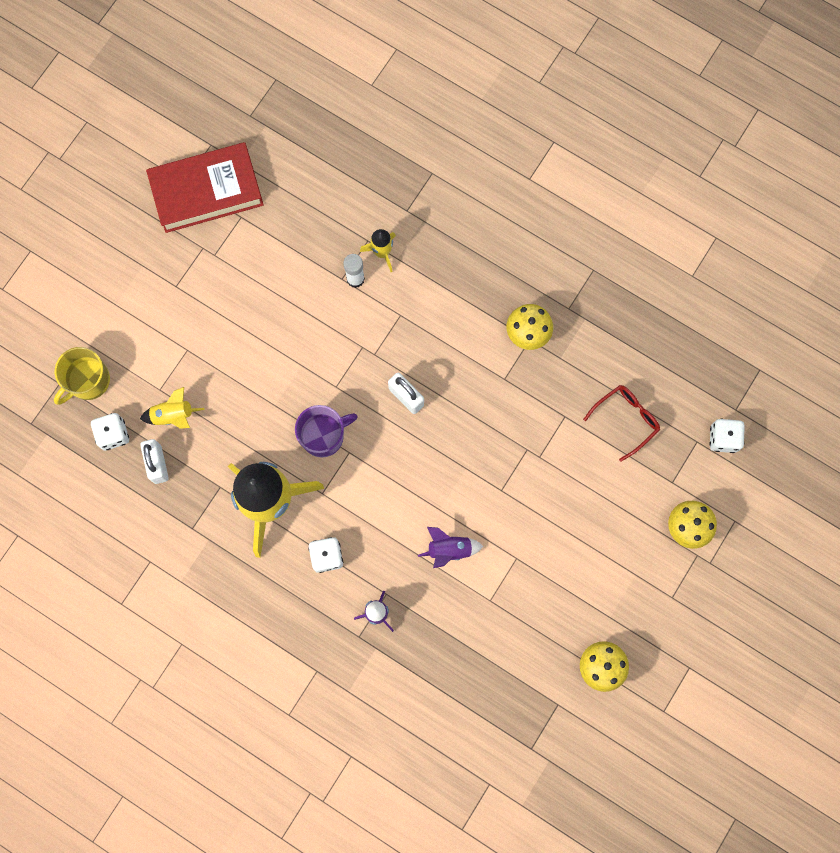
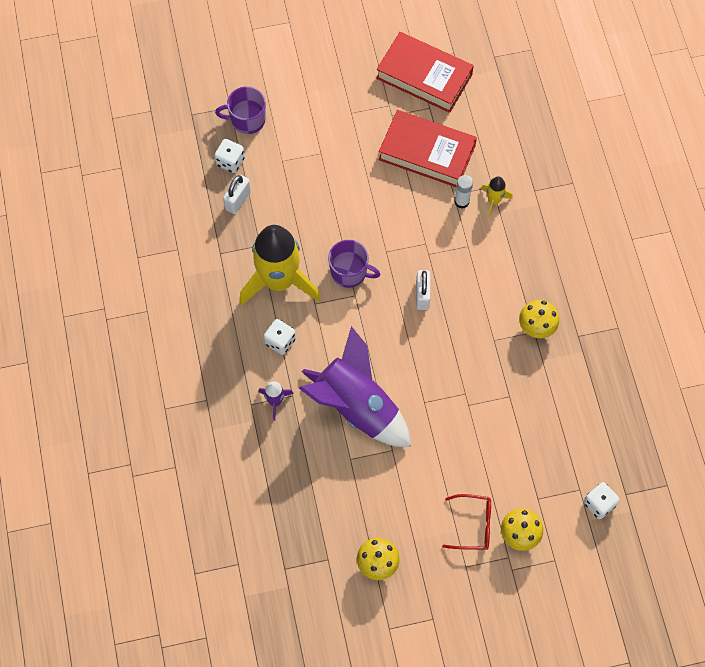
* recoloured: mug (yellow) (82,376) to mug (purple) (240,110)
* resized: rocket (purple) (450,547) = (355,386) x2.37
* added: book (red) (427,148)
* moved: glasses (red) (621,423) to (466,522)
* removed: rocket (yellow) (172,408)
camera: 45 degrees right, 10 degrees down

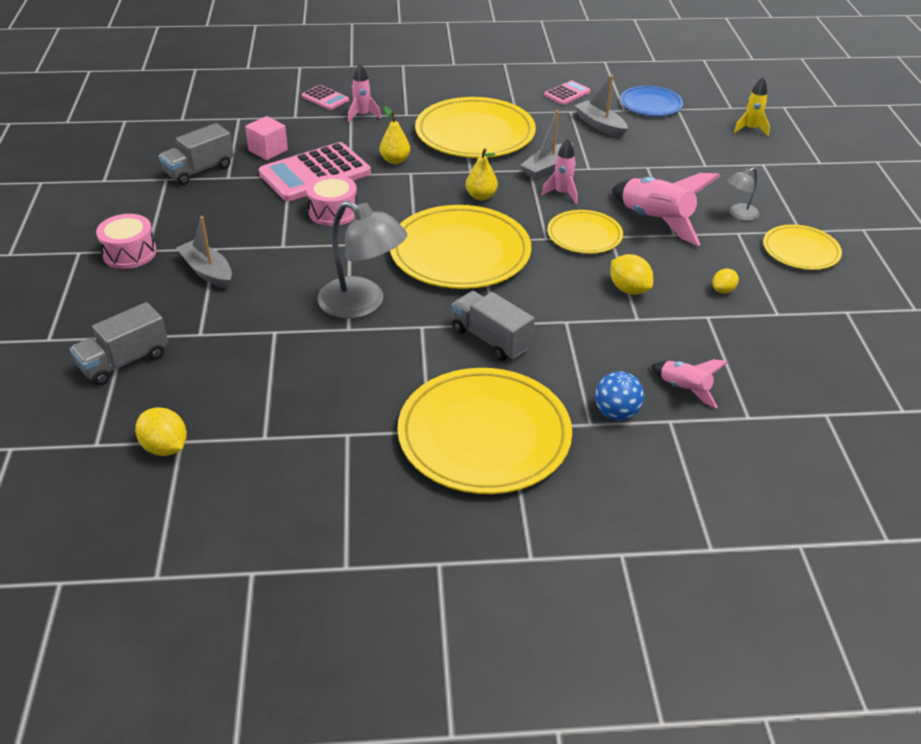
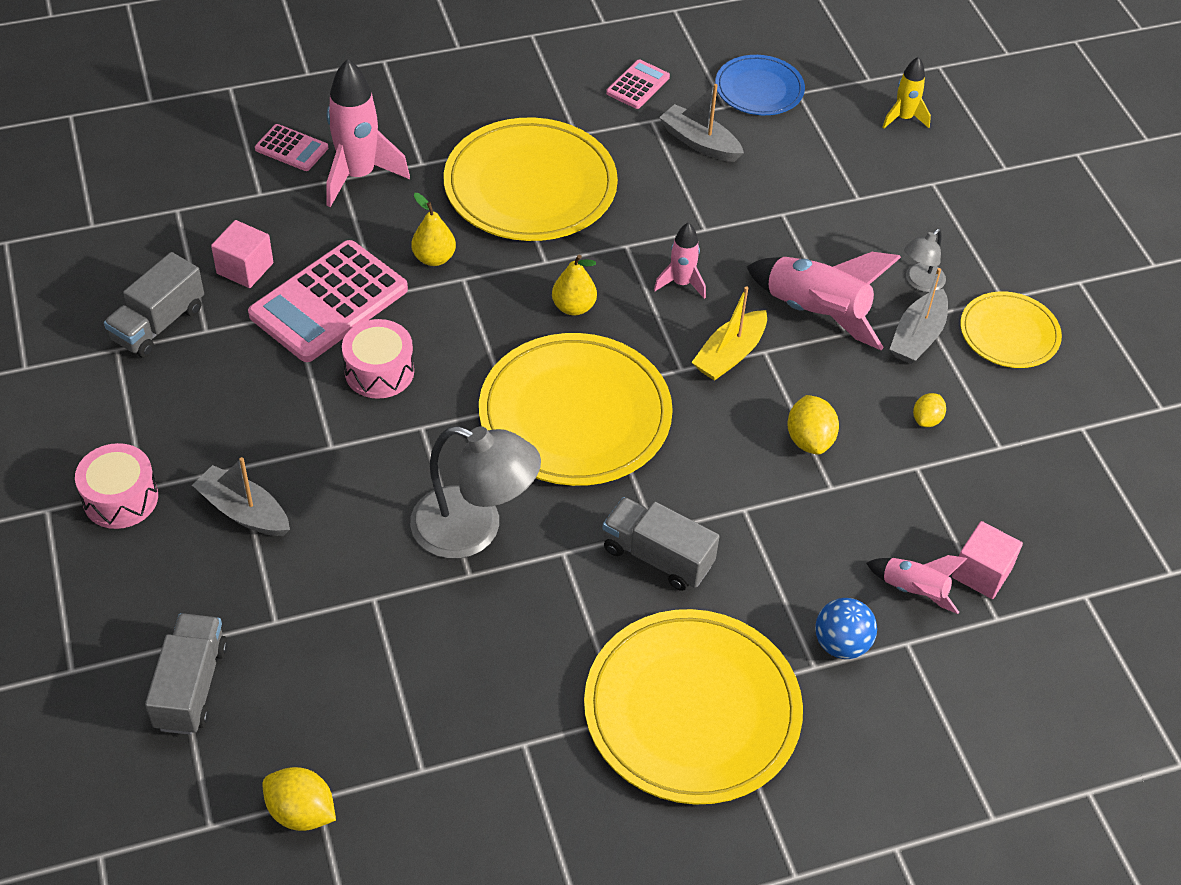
* turned: truck (grey) (119,343) = (186,674) 150 degrees clockwise
* resized: rocket (pink) (364,93) = (368,133) x1.80
* replaced: plate (yellow) (585,232) to boat (yellow) (729,333)
* turned: lemon (yellow) (631,274) = (813,425) 45 degrees clockwise
* moved: boat (grey) (546,145) to (919,316)
* added: cube (pink) (987,560)
camera: 15 degrees left, 10 degrees up

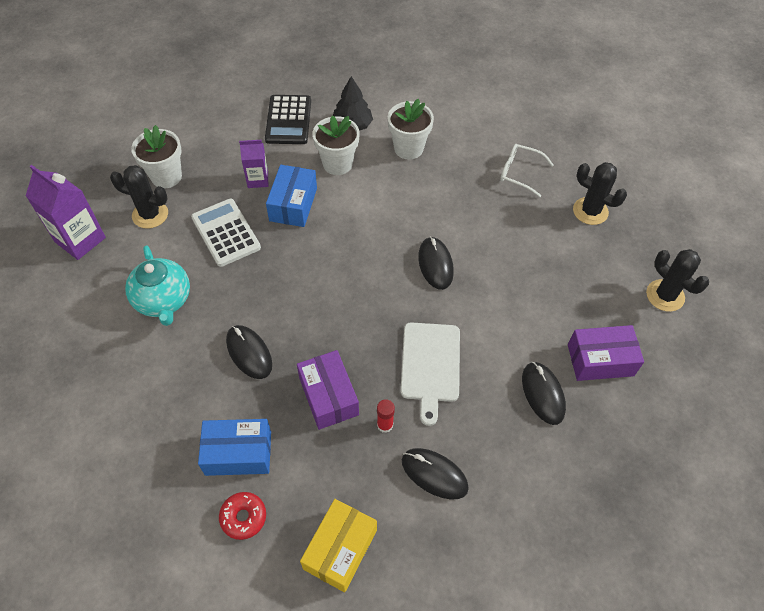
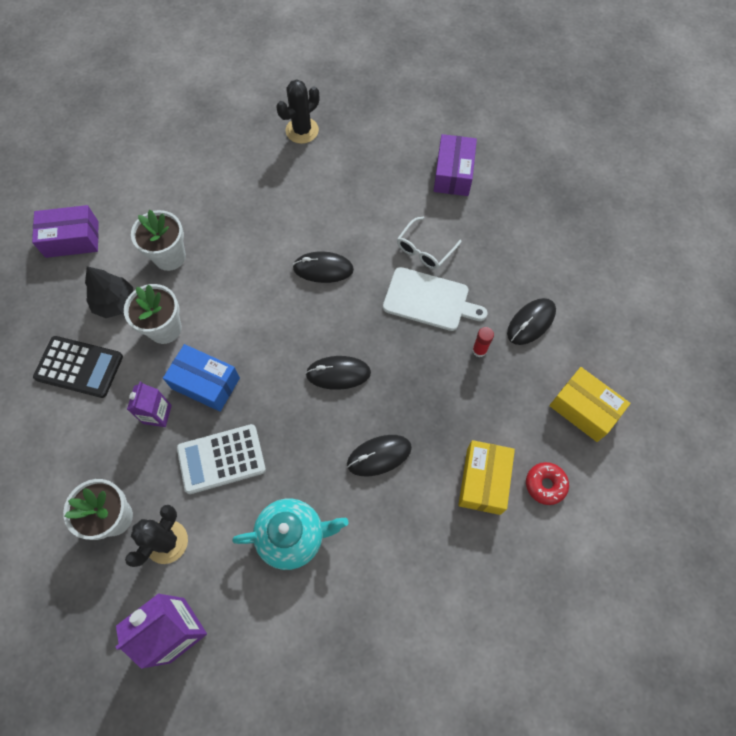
* moved: box (purple) (328,390) to (65,231)
* moved: mouse (black) (544,393) to (338,373)
* moved: glasses (white) (526,170) to (429,243)
* recoloured: box (blue) (234,447) to box (yellow) (486,477)
* removed: cactus (black) (677,280)
camera: 75 degrees left, 10 degrees up

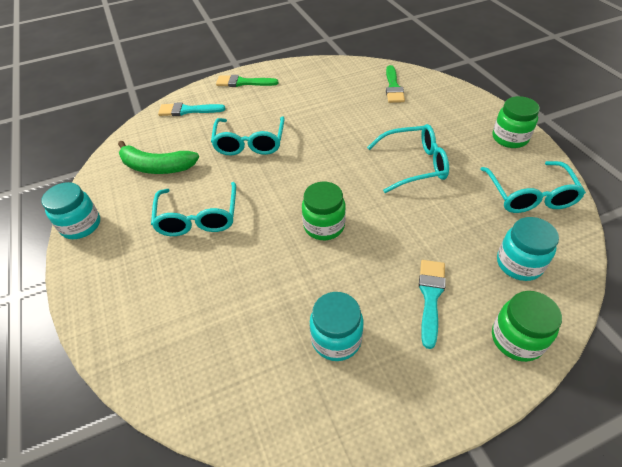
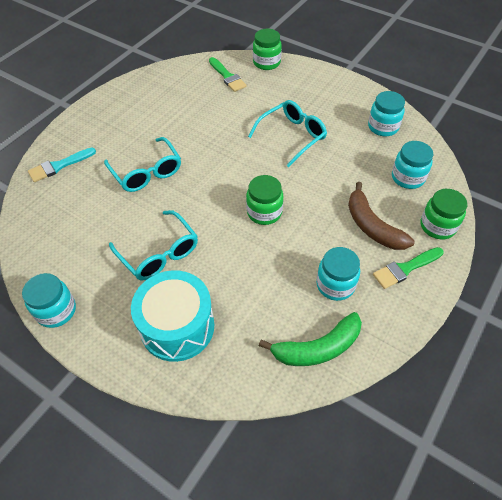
* added: drum (turquoise) (172,316)
* moved: jar (green) (516,122) to (267,49)
* moved: banana (green) (158,157) to (310,339)
* replaced: brush (turquoise) (432,304) to banana (brown) (381,216)
* replaced: glasses (turquoise) (533,187) to jar (turquoise) (386,113)
* moved: brush (green) (247,81) to (408,268)
camera: 35 degrees left, 5 degrees up

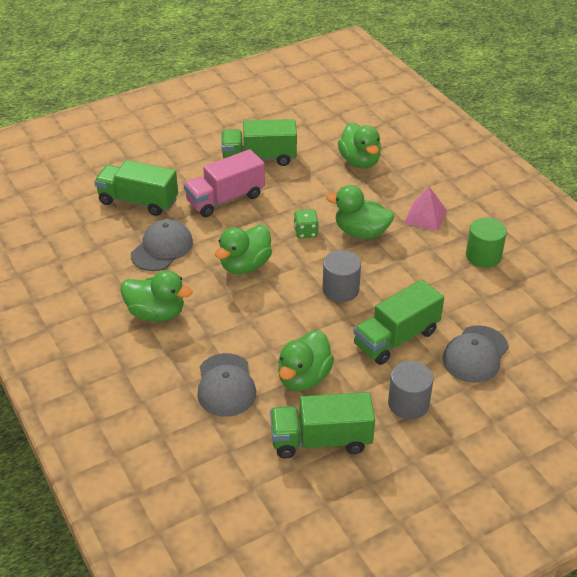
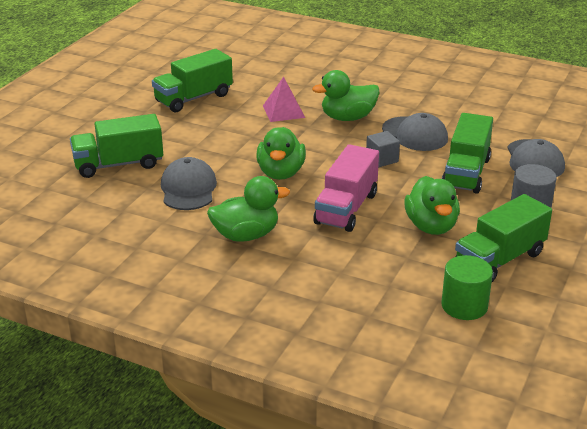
* moved: pyramid (pink) (425,208) to (284,99)
* moved: truck (pink) (224,183) to (346,188)
* replaced: cylinder (grey) (341,276) to cube (grey) (383,149)
* moved: cap (grey) (226,385) to (415,132)
* moved: cylinder (green) (486,243) to (467,287)
* removed: dice (green) (306,224)
* removed: duck (green) (359,145)
camera: 35 degrees left, 10 degrees down

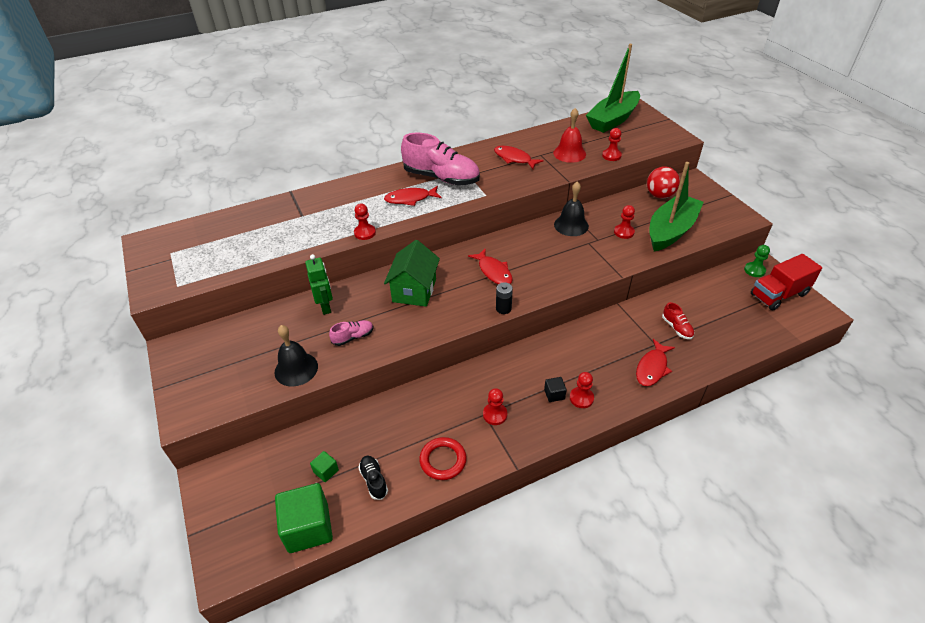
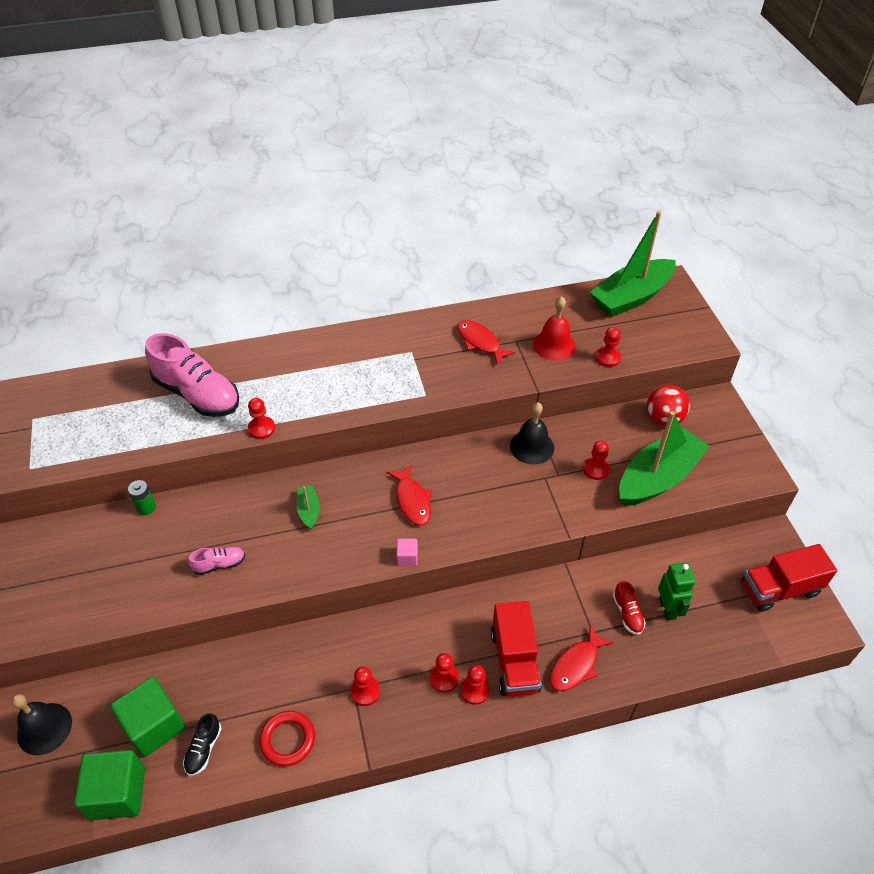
* moved: bell (black) (296,356) to (41,724)
* resized: cube (green) (324,466) = (148,717) x2.20
* added: battery (green) (142,497)
* moved: shoe (pink) (440,159) to (192,375)
* turned: shoe (black) (373,478) = (202,744) 150 degrees counterclockwise
* replaced: house (green) (412,273) to boat (green) (308,507)
* replaced: battery (black) (504,298) to cube (pink) (407,552)
* replaced: cube (black) (555,389) to pawn (red) (444,673)
* added: truck (red) (516,649)
* moved: robot (green) (319,284) to (676,592)
* removed: fish (red) (413,196)
* removed: pawn (green) (757,261)
camera: 10 degrees right, 5 degrees up

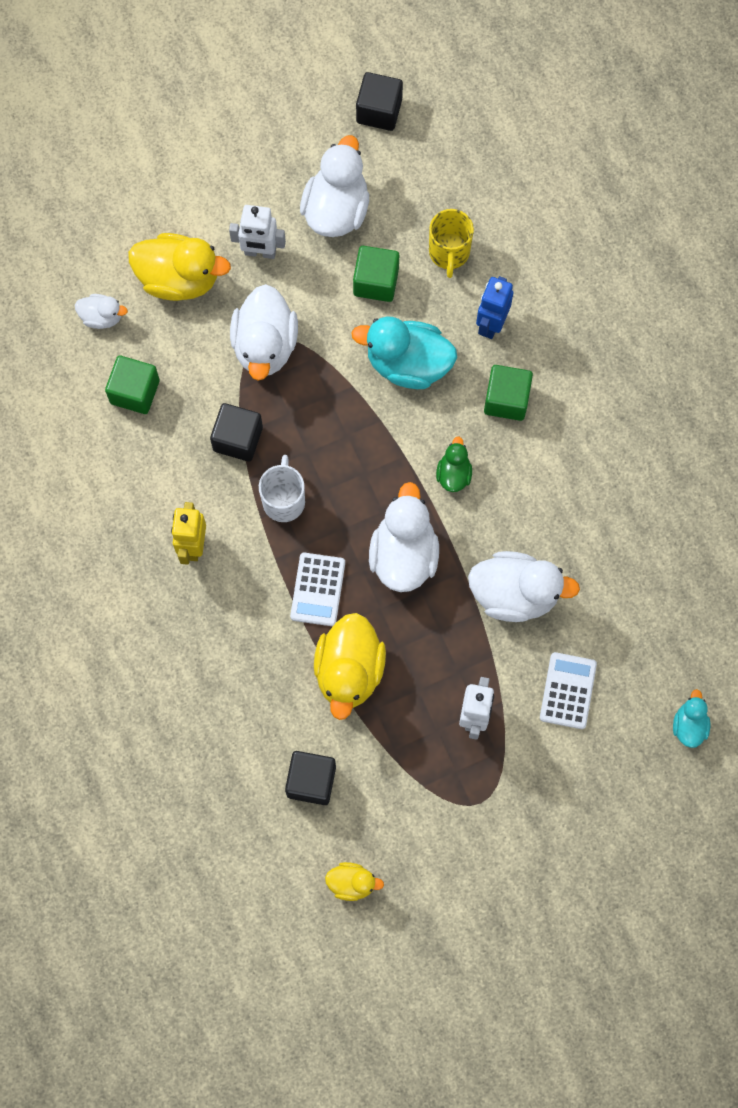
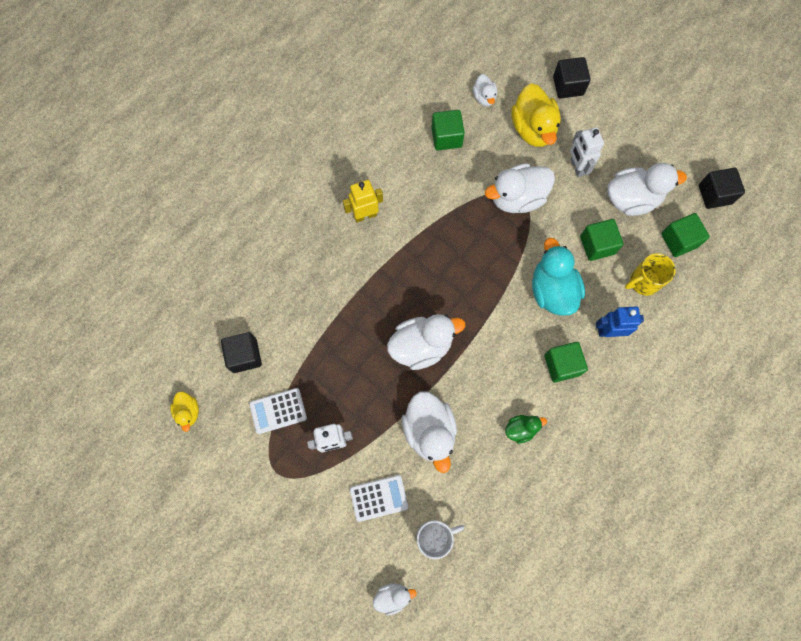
* moved: calculator (white) (317,589) to (278,411)
* recoloured: duck (turquoise) (691,718) to duck (white) (395,599)
* moved: mug (white) (282,488) to (440,540)
* moved: duck (green) (454,464) to (526,429)
* moved: cube (black) (236,432) to (572,78)
* added: cube (green) (685,235)
* removed: duck (yellow) (350,666)
camera: 65 degrees right, 0 degrees up

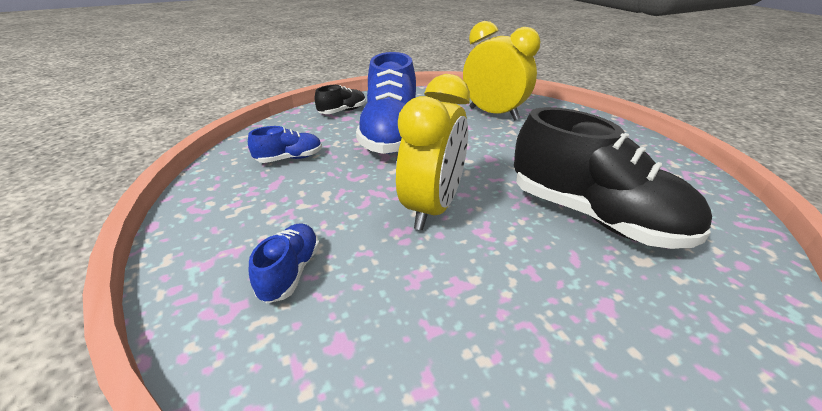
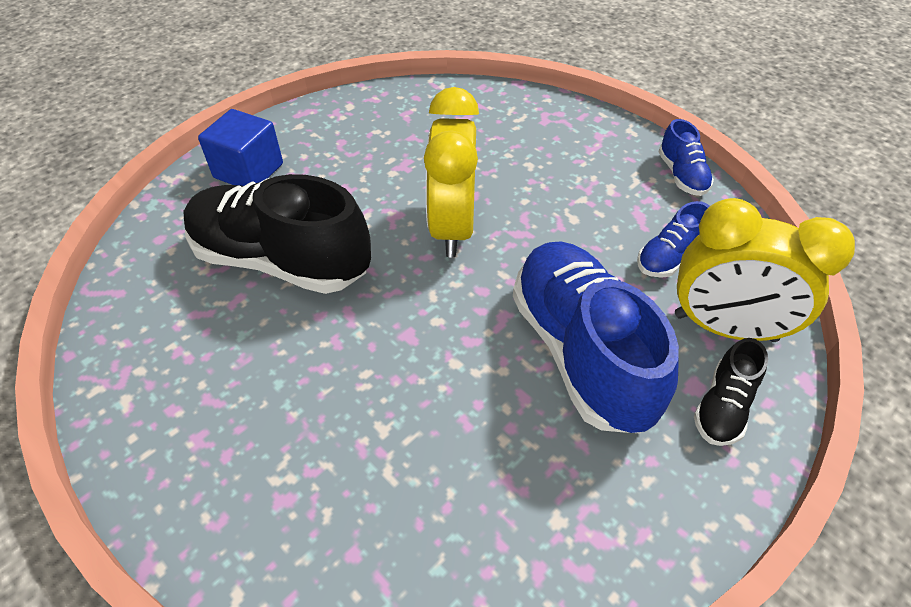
* added: cube (blue) (240,147)
* moved: shoe (blue) (284,263) to (686,157)
* moved: clock (yellow) (501,70) to (765,270)
camera: 160 degrees right, 15 degrees up

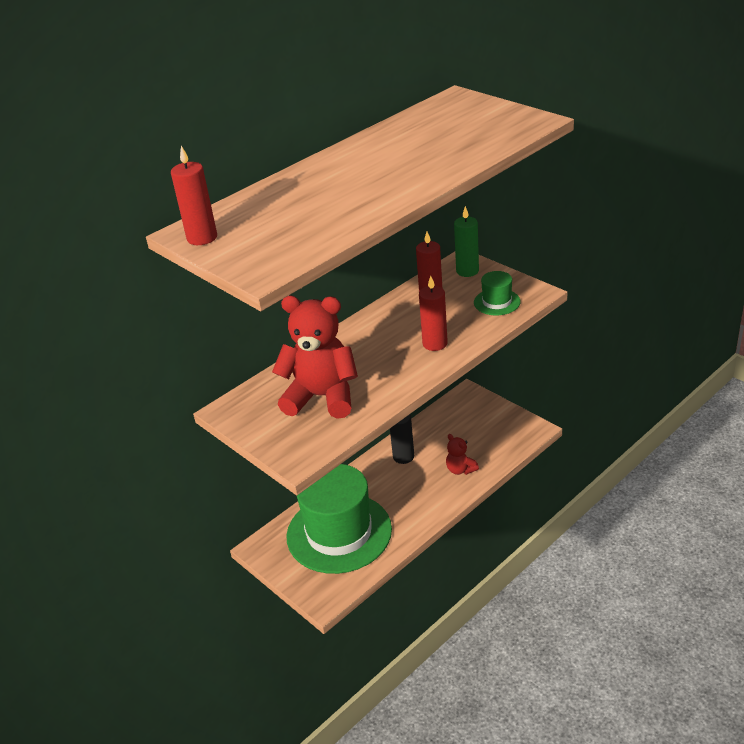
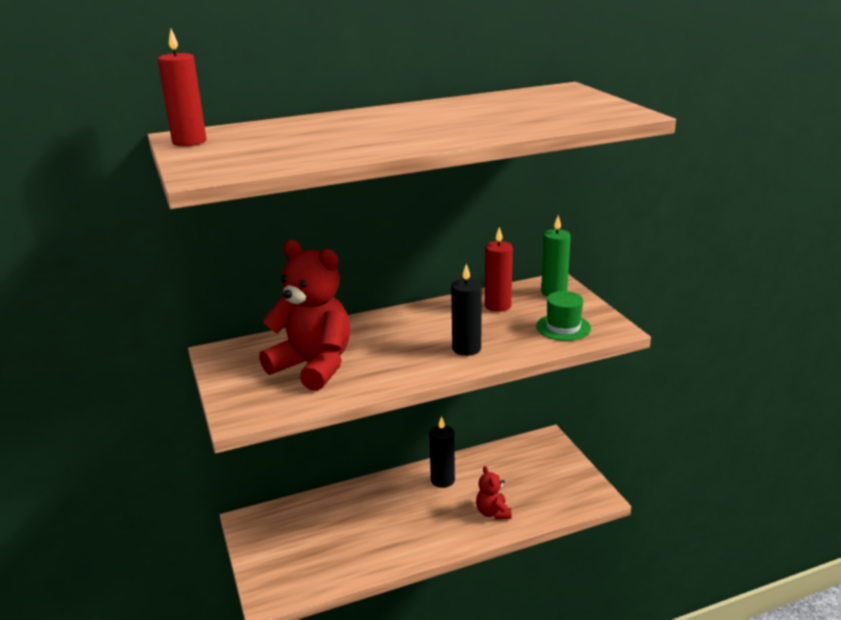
* recoloured: candle (red) (433,313) to candle (black) (466,310)
* removed: hat (green) (339,519)
camera: 20 degrees right, 10 degrees down

